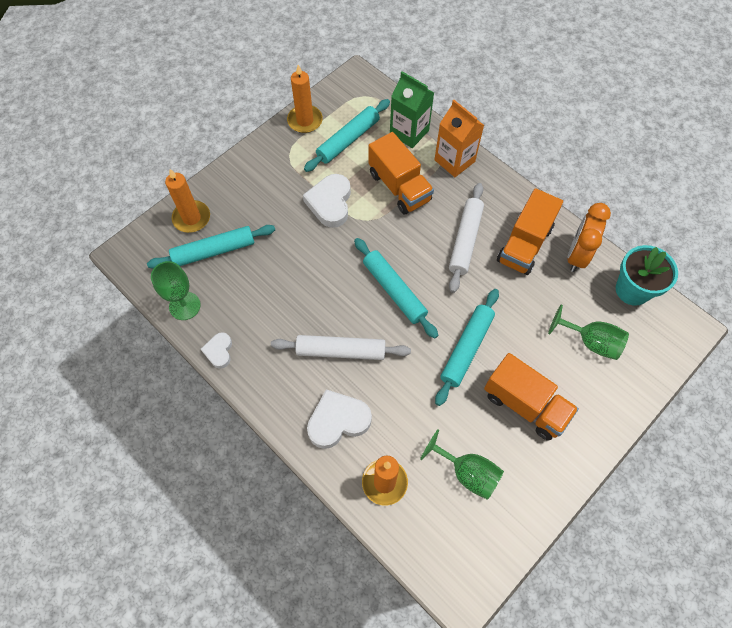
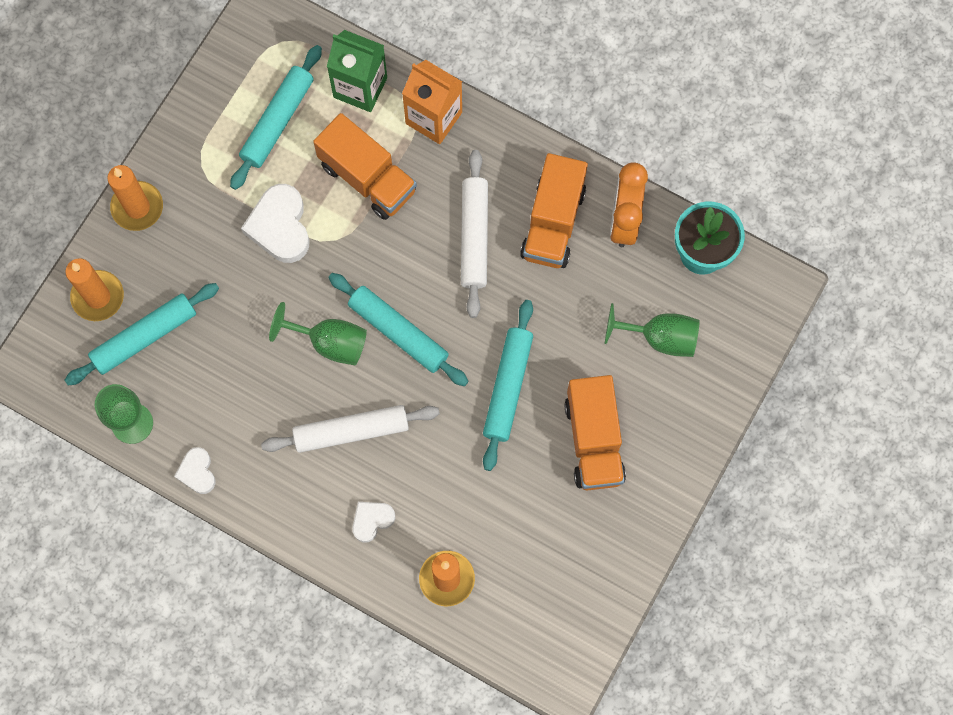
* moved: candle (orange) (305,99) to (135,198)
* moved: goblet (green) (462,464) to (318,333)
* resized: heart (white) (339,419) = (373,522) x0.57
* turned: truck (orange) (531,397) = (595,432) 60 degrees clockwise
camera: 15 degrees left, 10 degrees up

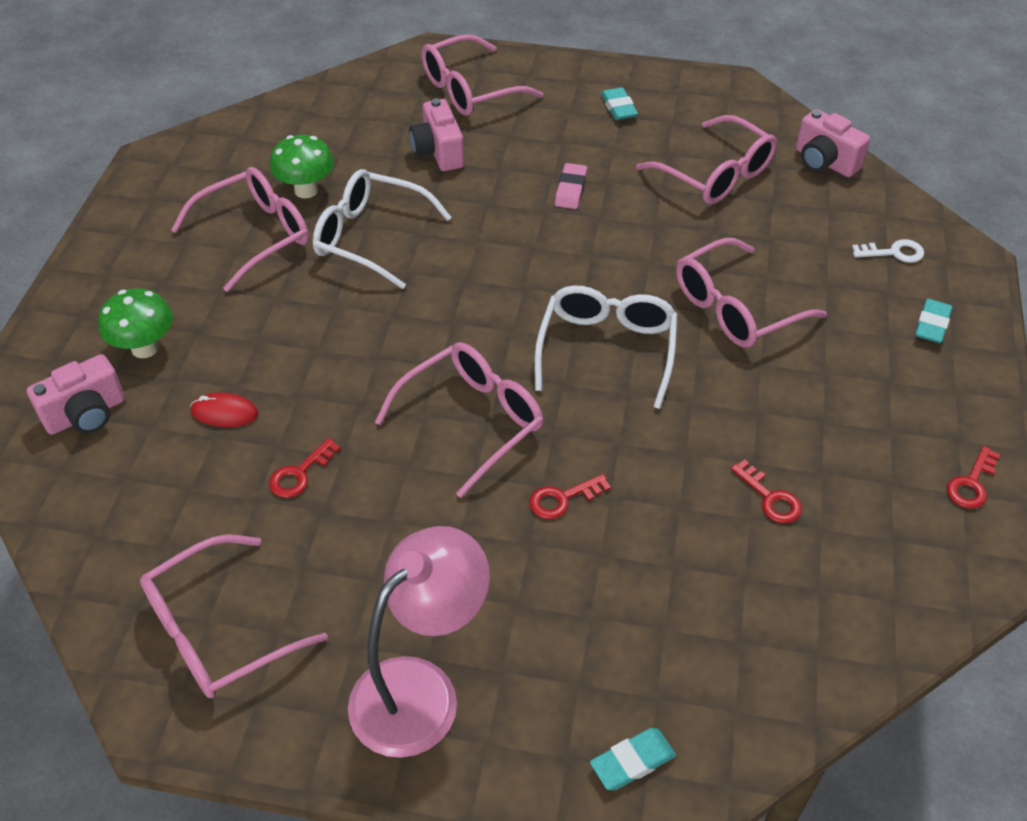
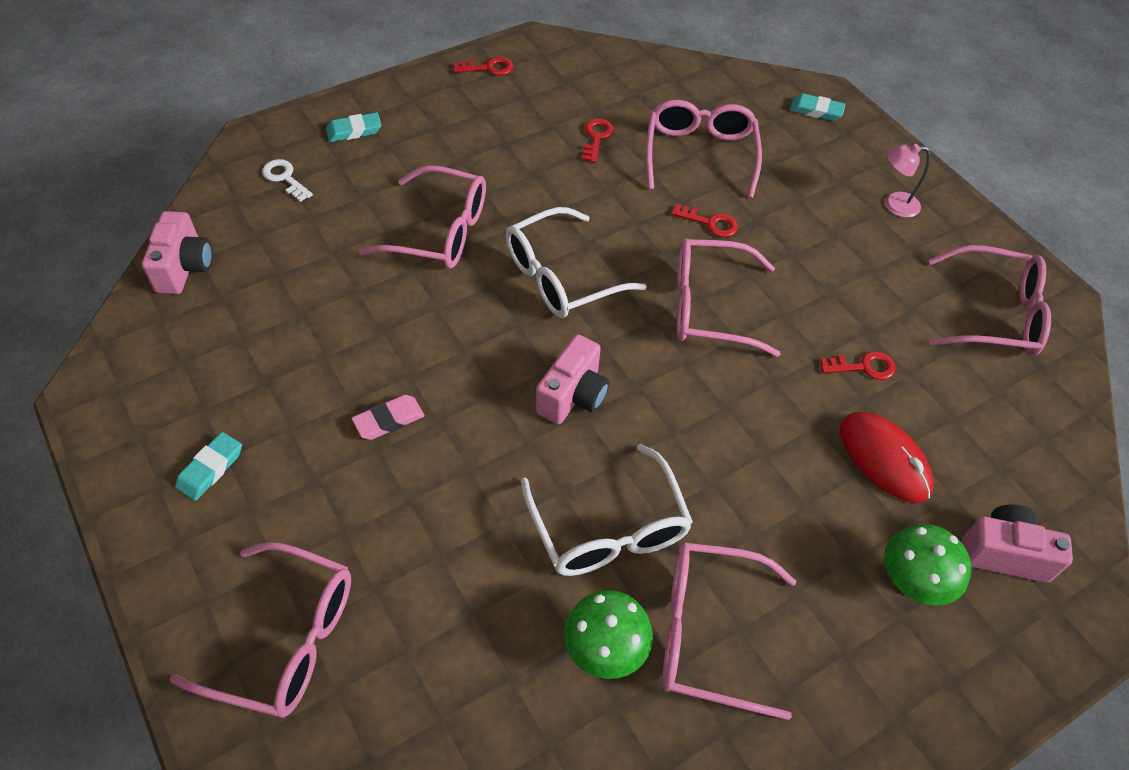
* moved: camera (pink) (436,134) to (572,379)
* moved: glasses (pink) (706,159) to (704,149)
* resized: mouse (red) (224,409) = (886,457) x1.65
* resized: lamp (pink) (419,642) = (907,181) x0.48
camera: 135 degrees left, 5 degrees up

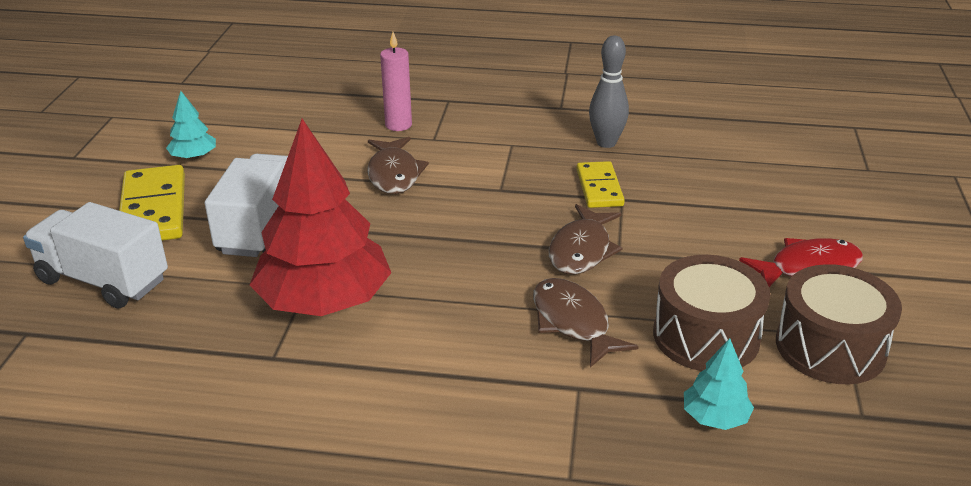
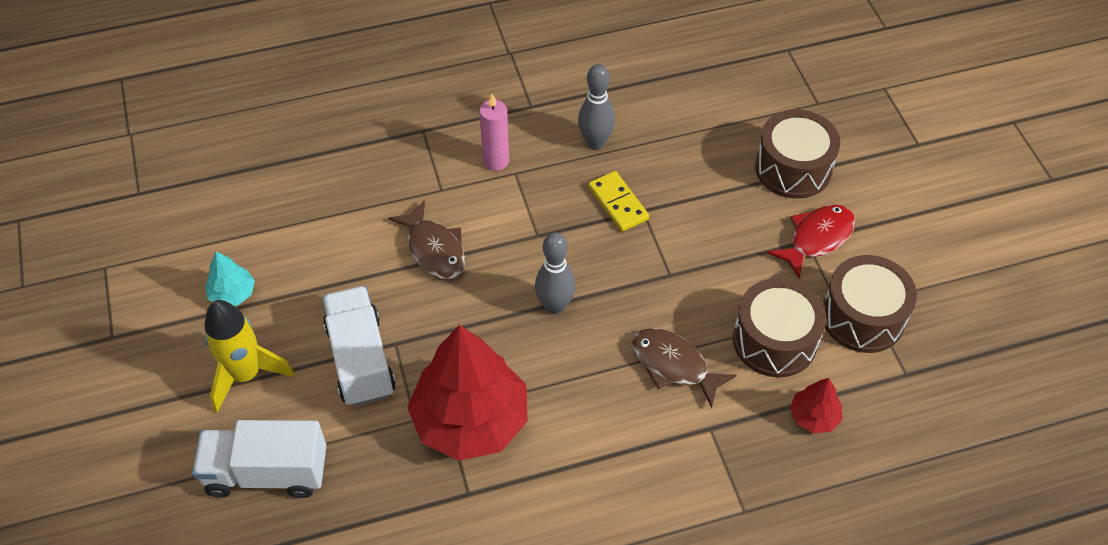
* replaced: domino (yellow) (152,203) to rocket (yellow) (249,356)
* moved: candle (pink) (396,81) to (494,132)
* added: bowling pin (grey) (555,273)
* added: drum (brown) (797,154)
* recoloured: tree (turquoise) (719,384) to tree (red) (816,405)
* removed: fish (brown) (586,239)
camera: 25 degrees left, 20 degrees up

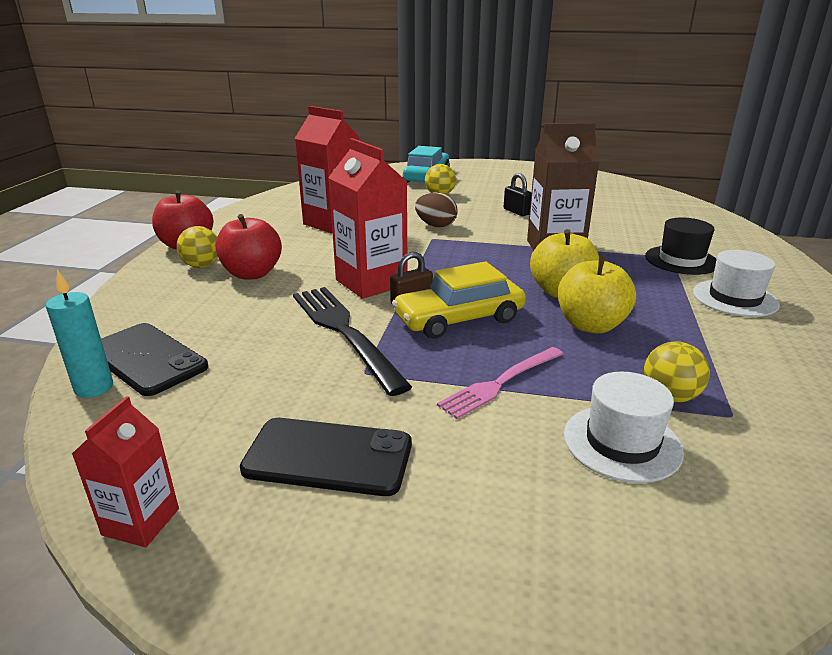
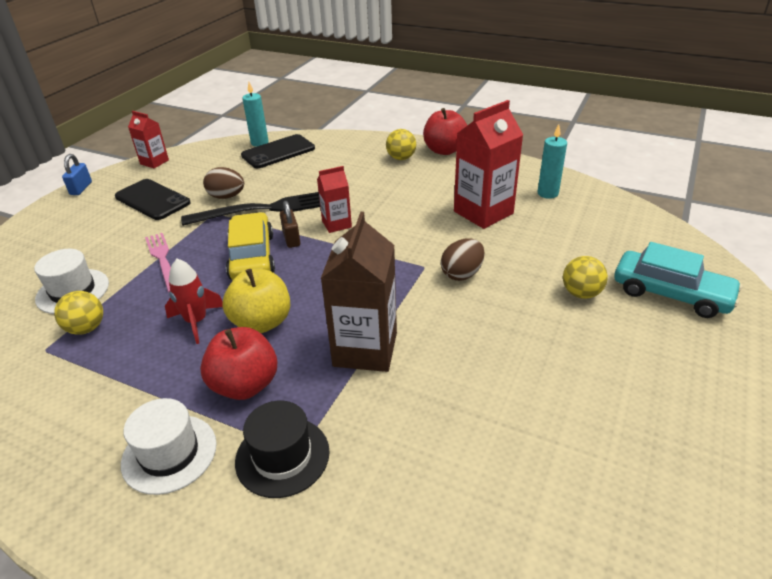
* added: padlock (blue) (77,174)
* turned: phone (black) (326,457) = (153,199) 75 degrees counterclockwise
* replaced: apple (yellow) (597,294) to rocket (red) (194,301)
* moved: apple (red) (249,247) to (238,363)
* added: egg (brown) (223,183)
* resized: carton (red) (368,218) = (334,199) x0.56
* added: candle (turquoise) (552,161)
* removed: padlock (black) (518,194)
camera: 105 degrees right, 10 degrees up

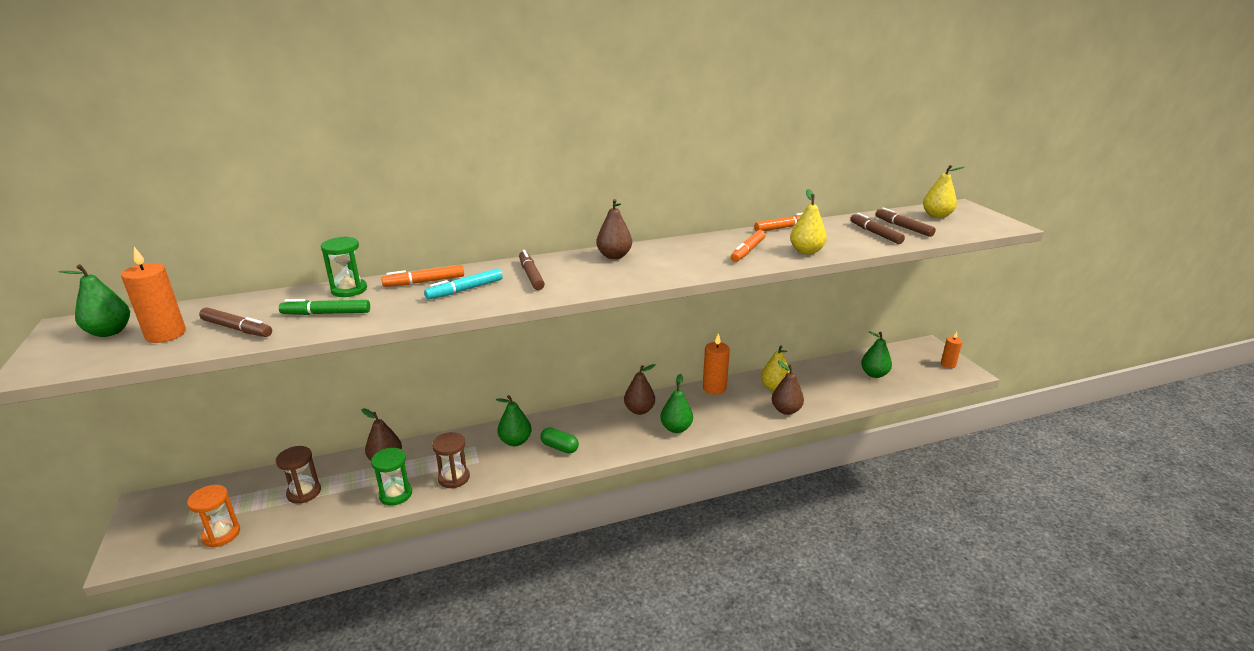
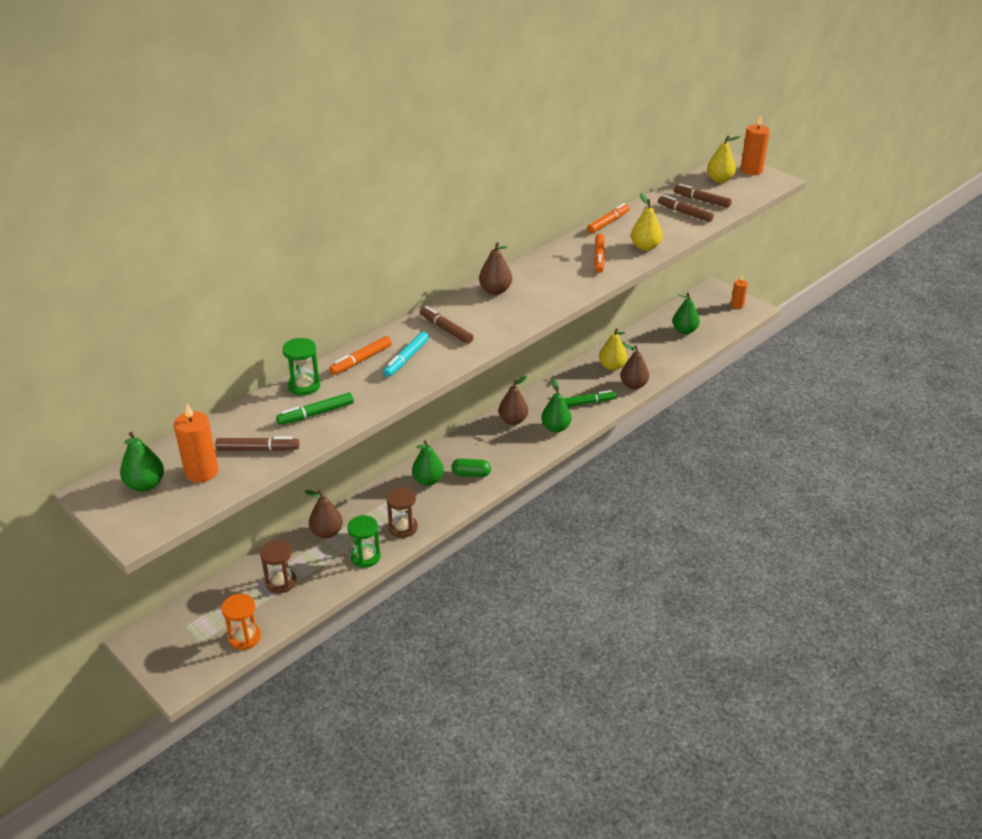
* added: marker (green) (589,398)
* moved: candle (orange) (716,364) to (755,145)
camera: 25 degrees left, 10 degrees up

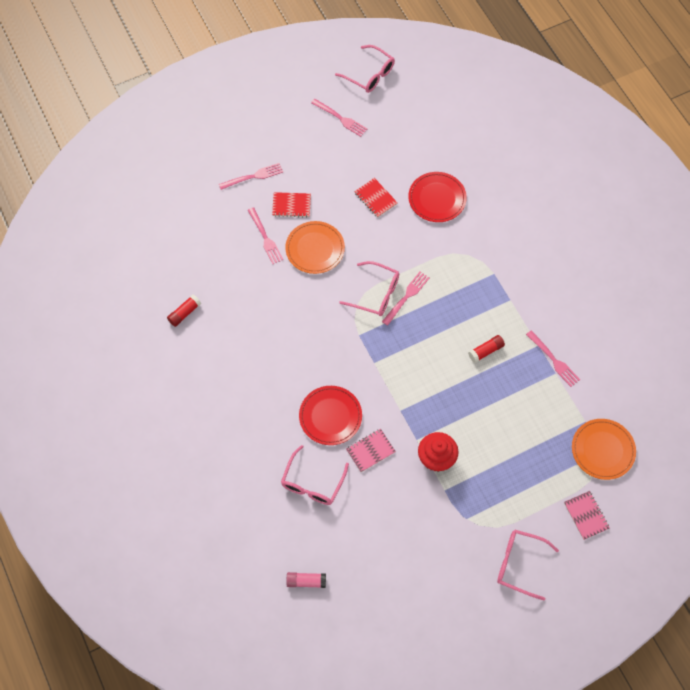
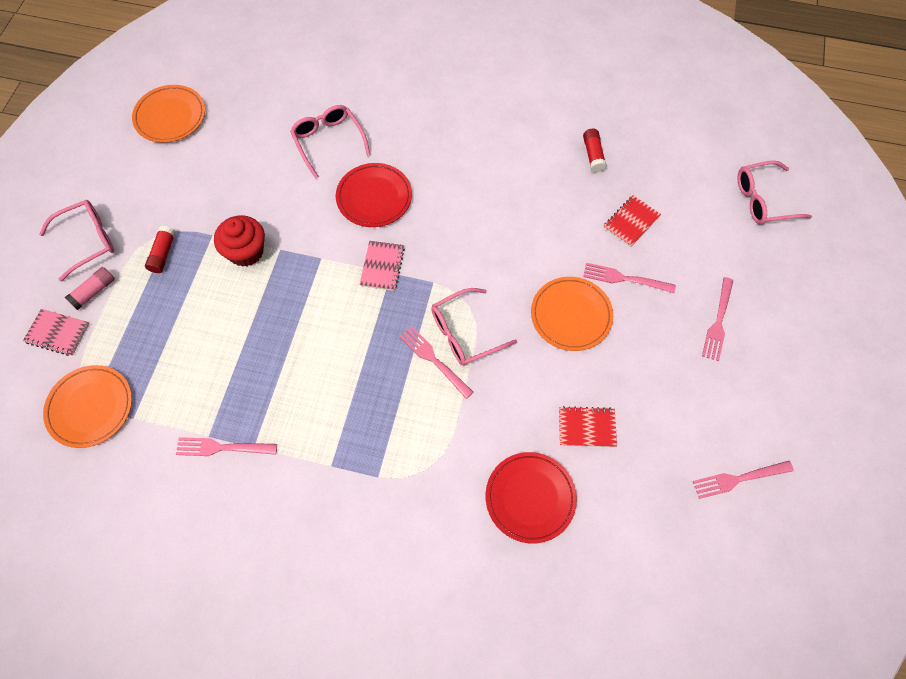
* moved: glue stick (pink) (306,580) to (89,288)
* added: plate (orange) (168,114)
* moved: glue stick (red) (486,349) to (160,249)
* moved: notebook (pink) (371,450) to (382,266)
* turned: fork (pink) (405,299) = (436,362) 150 degrees clockwise
* moved: notebook (red) (291,205) to (632,221)
* moved: glasses (pink) (365,69) to (775,192)
camera: 130 degrees right, 0 degrees up

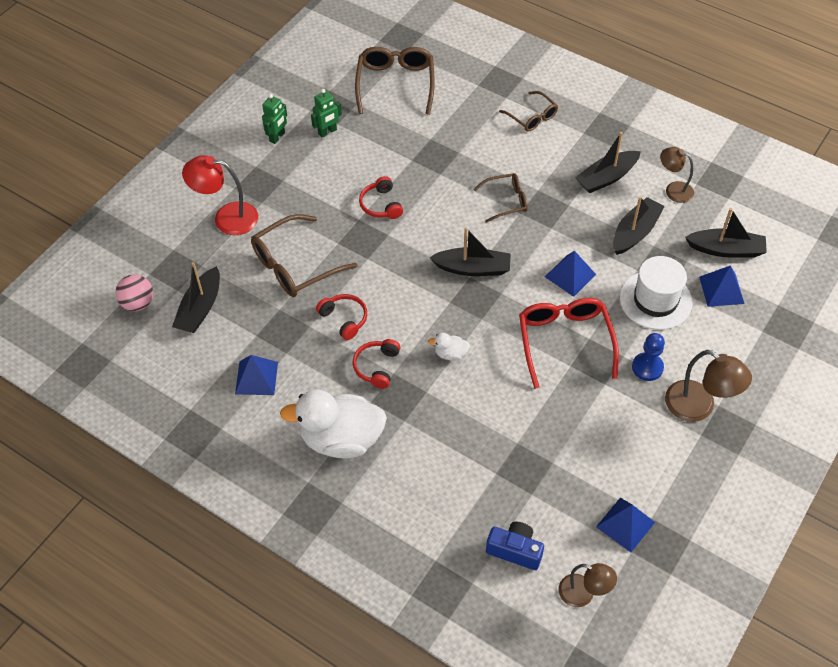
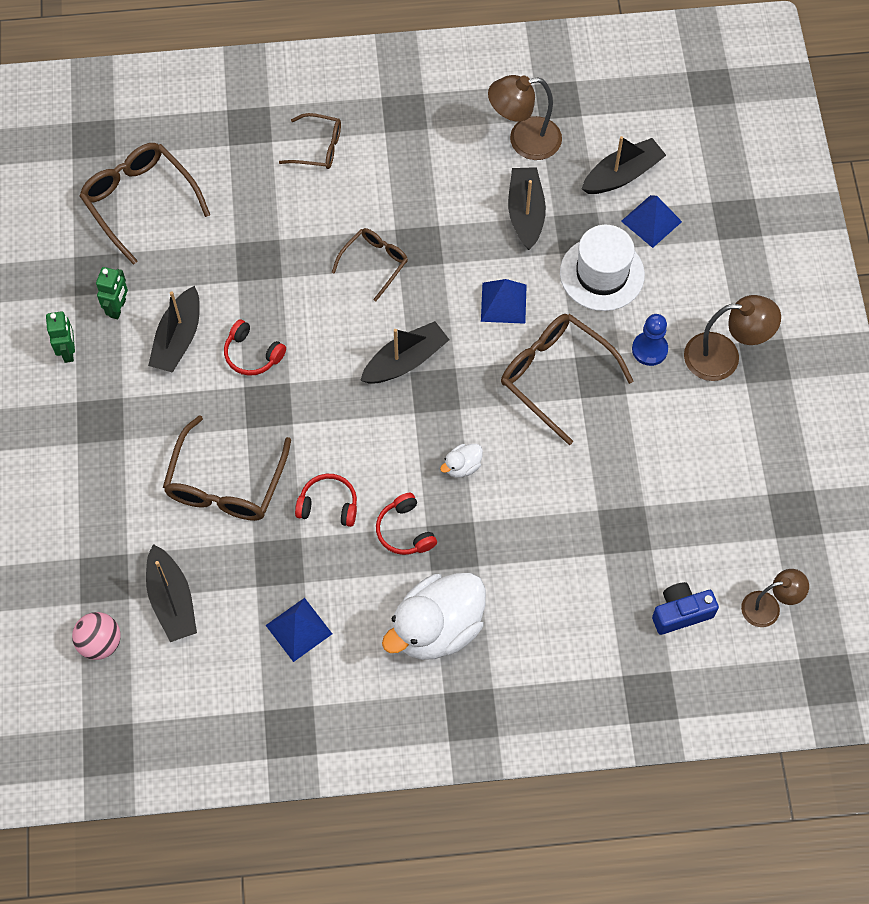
* moved: boat (black) (608,162) to (174,329)
* resized: lamp (brown) (677,175) = (525,117) x1.53
* recoloured: glasses (red) (569,343) to glasses (brown) (567,379)
* removed: lamp (red) (220,195)
* removed: pyramid (blue) (625,525)
camera: 40 degrees left, 10 degrees up

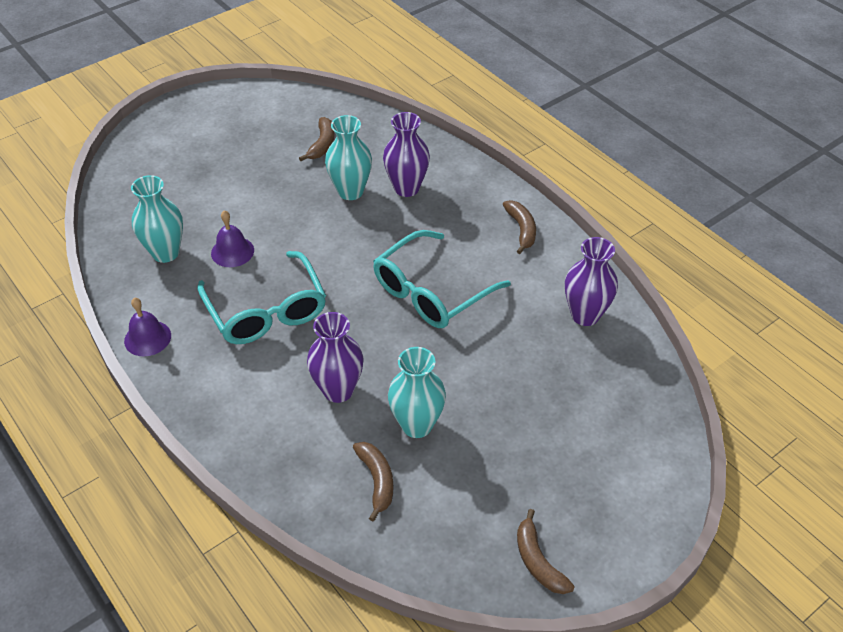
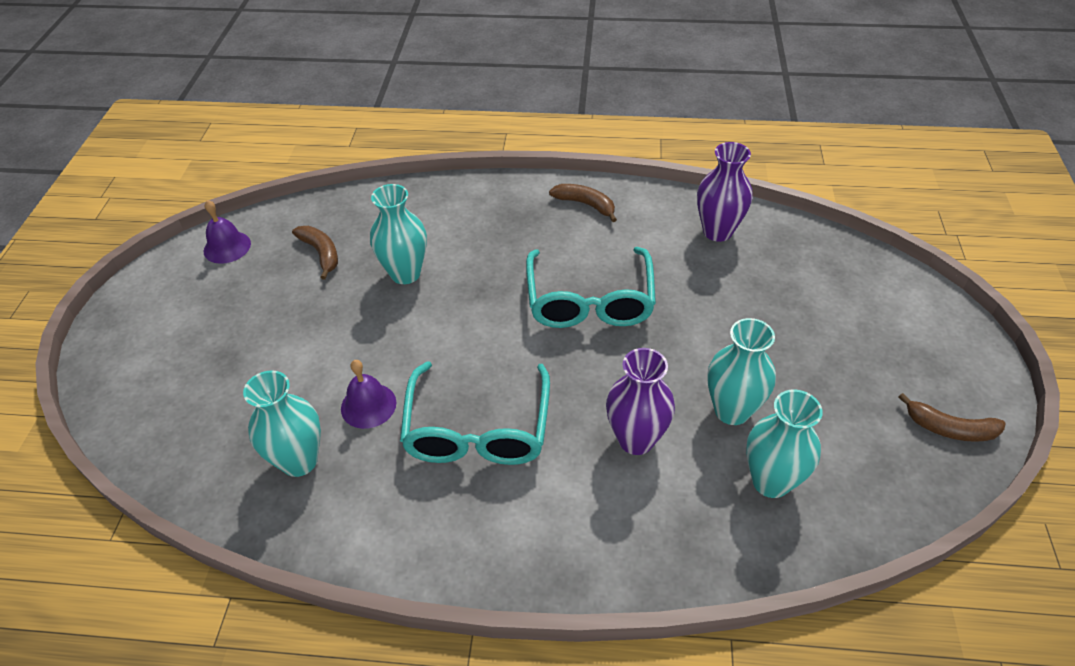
* moved: bell (purple) (147,327) to (227,232)
* turned: glasses (turquoise) (261,297) = (475,413) 75 degrees clockwise
* replaced: banana (brown) (373,481) to vase (turquoise) (784,444)
* removed: vase (purple) (406,154)
camera: 45 degrees left, 0 degrees up

